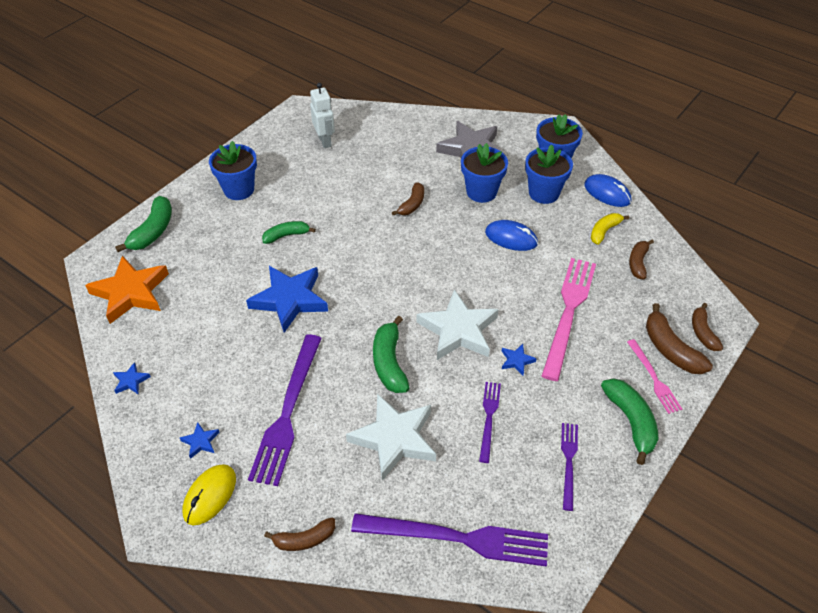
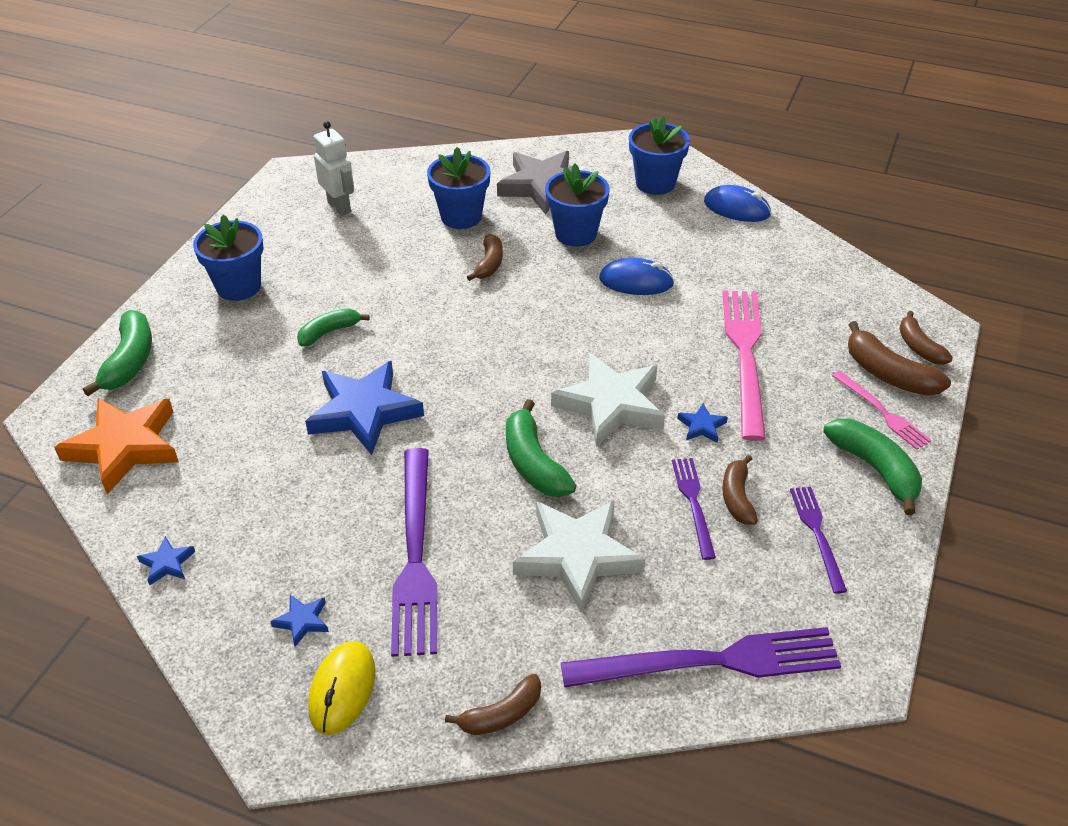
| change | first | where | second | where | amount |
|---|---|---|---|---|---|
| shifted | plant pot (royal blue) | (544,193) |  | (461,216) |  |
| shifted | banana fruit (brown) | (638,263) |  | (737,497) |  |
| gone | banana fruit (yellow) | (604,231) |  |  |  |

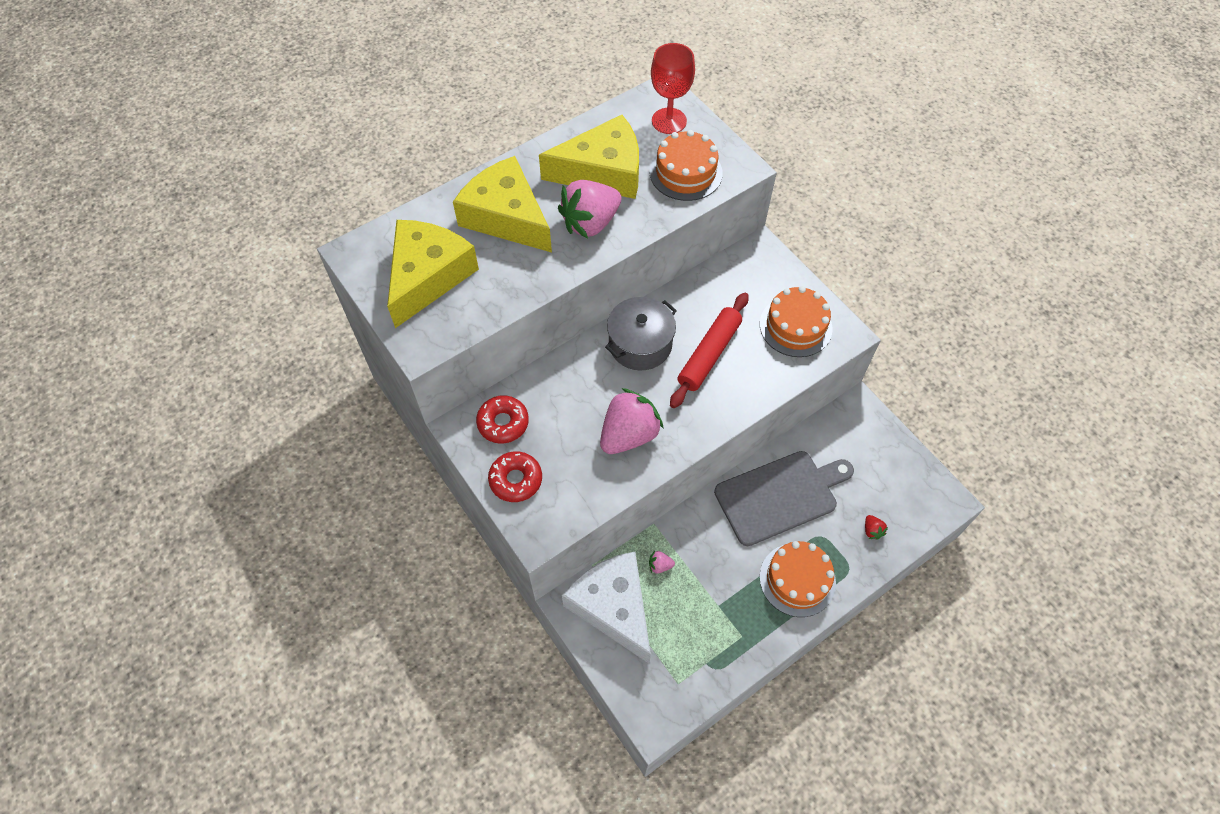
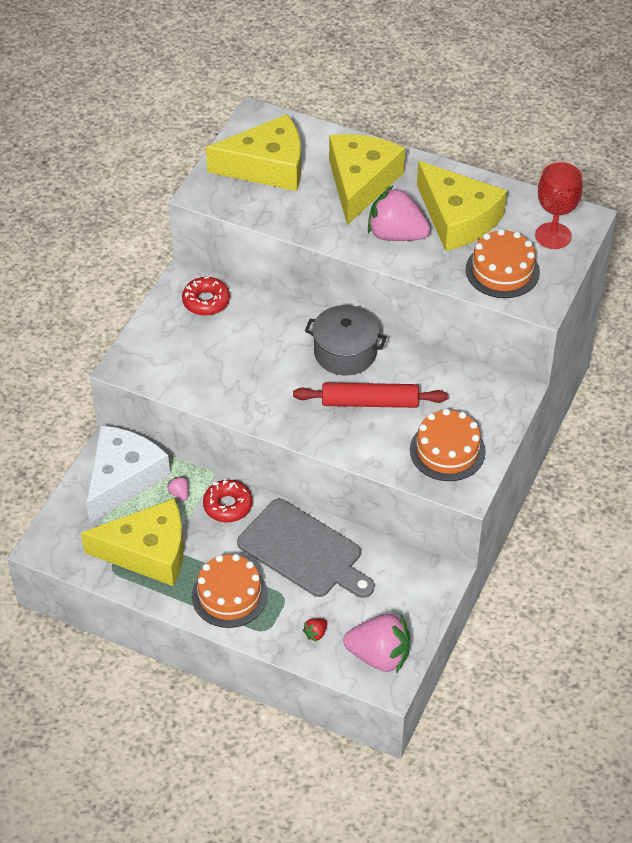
| change | first | where | second | where | amount |
|---|---|---|---|---|---|
| new |  |  | cheese (yellow) | (148,552) |  |
| shifted | donut (crimson) | (516,480) |  | (228,505) |  |
| shifted | berry (pink) | (629,434) |  | (379,656) |  |

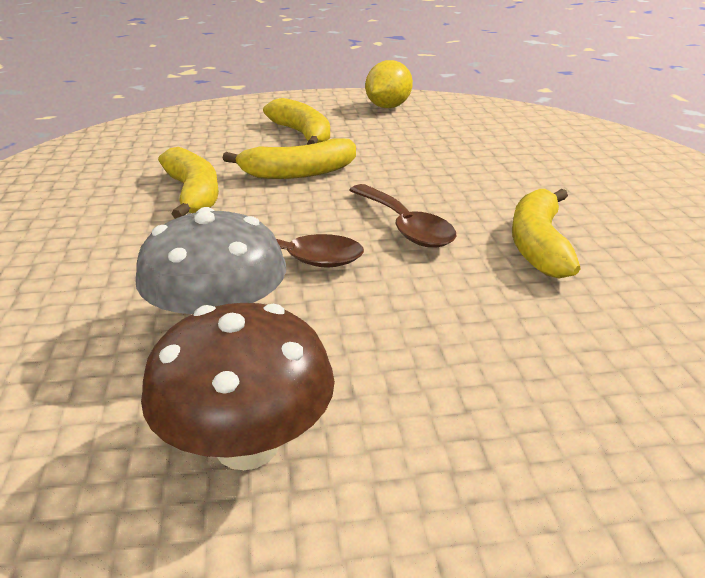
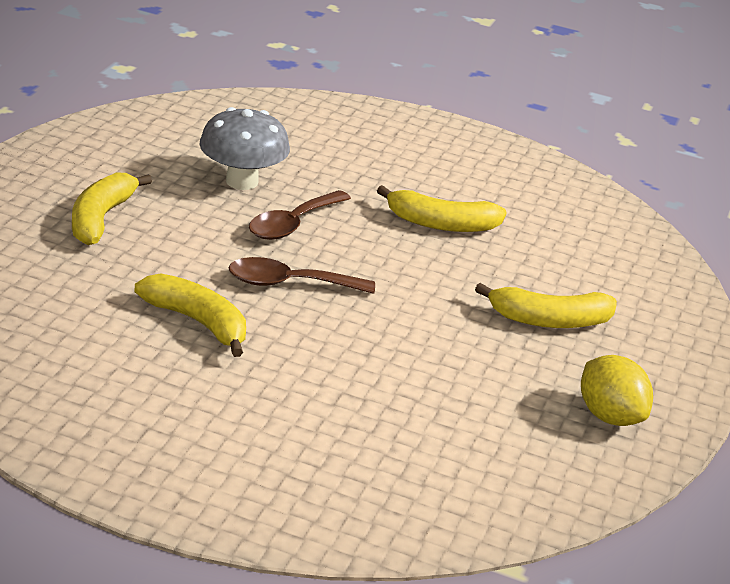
| change | first | where | second | where | amount |
|---|---|---|---|---|---|
| shifted | banana fruit (yellow) | (298,173) |  | (101,218) |  |
| gone | toadstool (brown) | (247,445) |  |  |  |

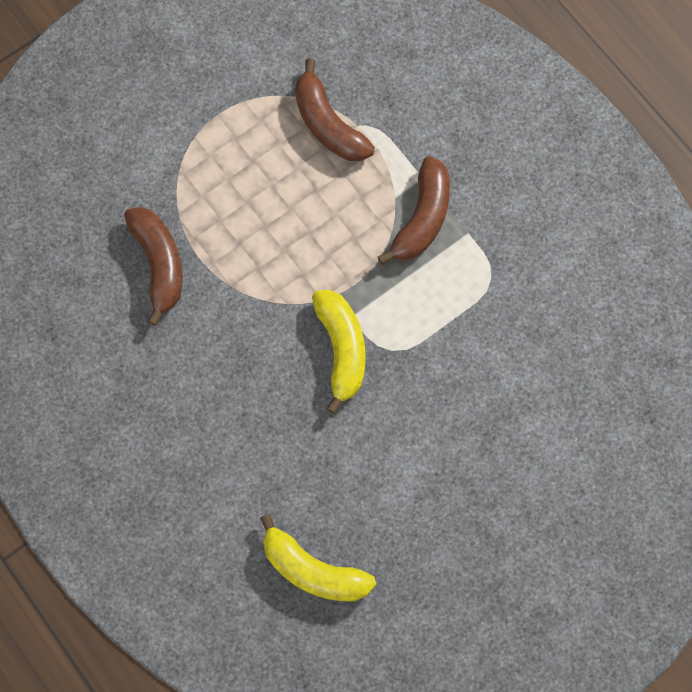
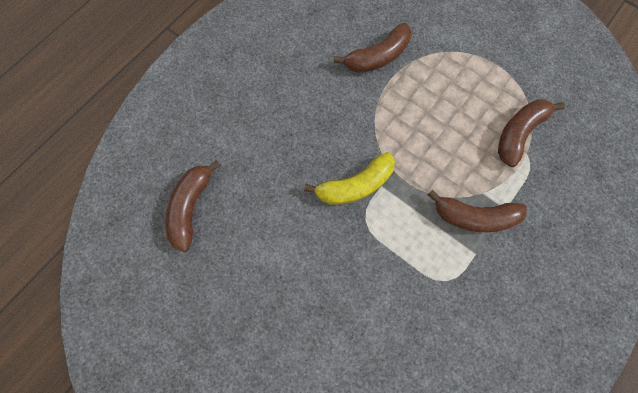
| change | first | where | second | where | amount |
|---|---|---|---|---|---|
| repainted | banana fruit (yellow) | (313,570) | banana fruit (brown) | (191,207) |  |

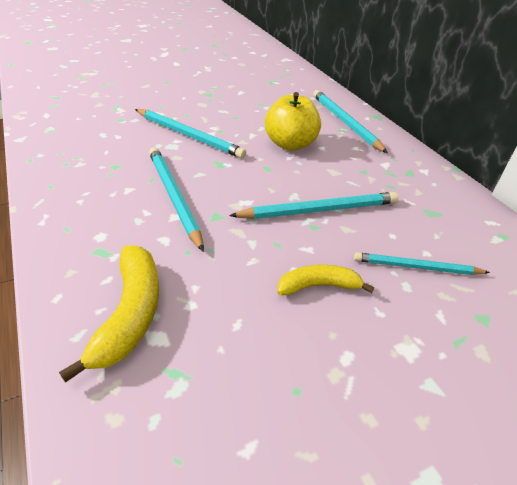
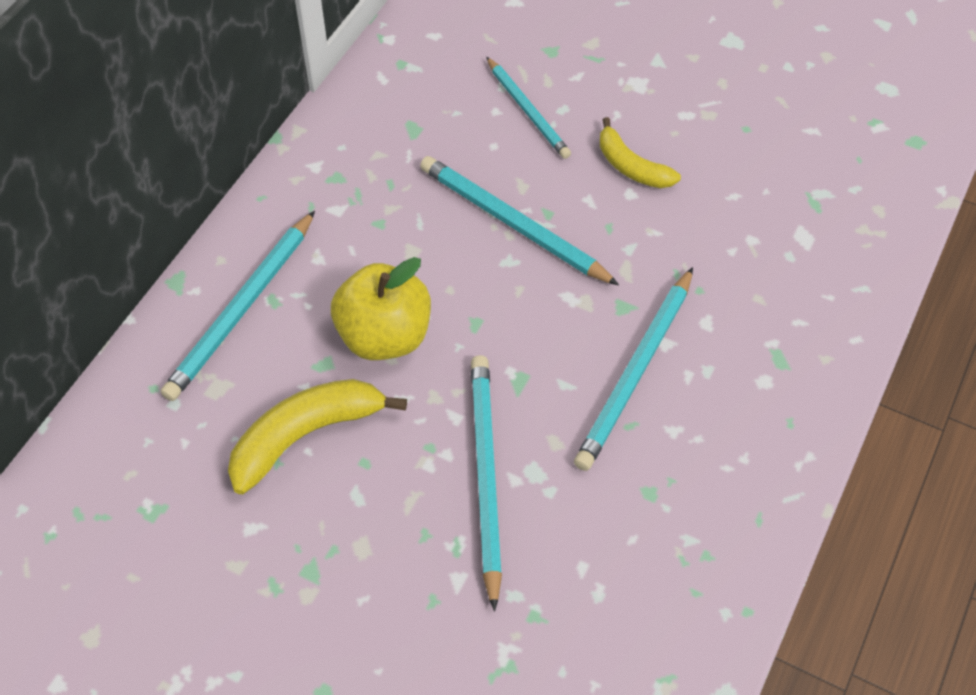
| change | first | where | second | where | amount |
|---|---|---|---|---|---|
| shifted | banana fruit (yellow) | (130,314) |  | (306,435) |  |

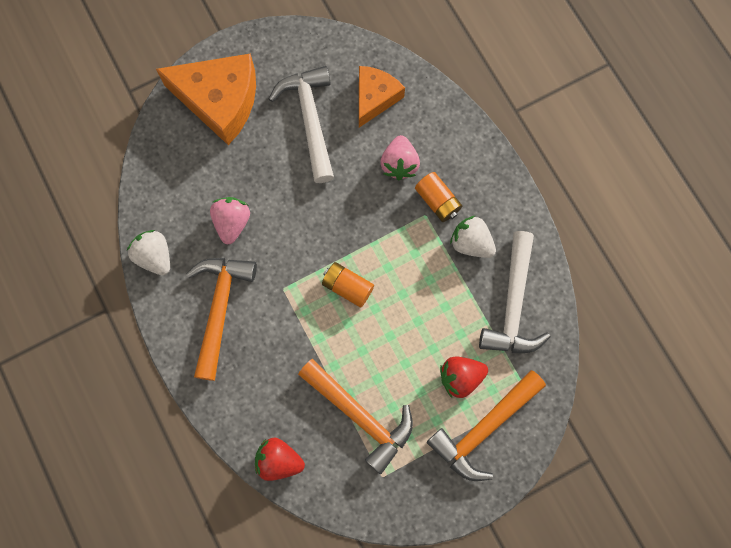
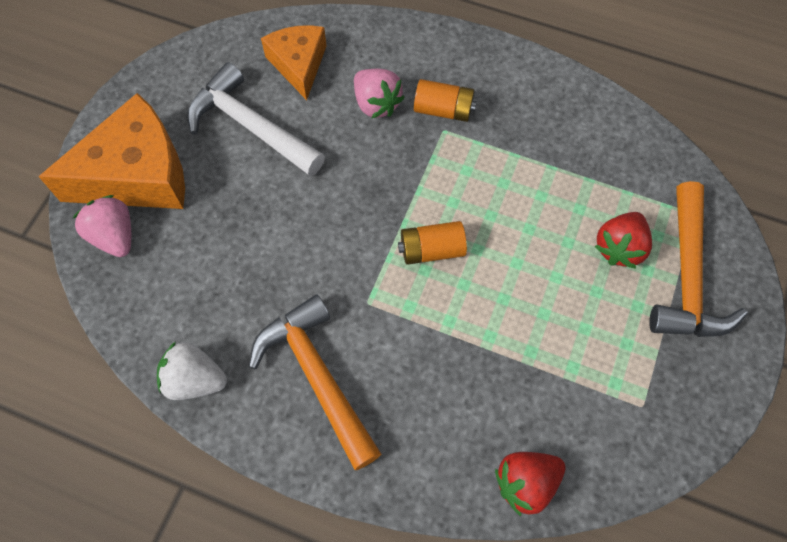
| change | first | where | second | where | amount |
|---|---|---|---|---|---|
| shifted | berry (pink) | (232,223) |  | (115,236) |  |
| gone | carpenter's hammer (bright orange) | (360,416) |  |  |  |
| gone | berry (pure white) | (471,243) |  |  |  |
| gone | carpenter's hammer (pure white) | (513,305) |  |  |  |

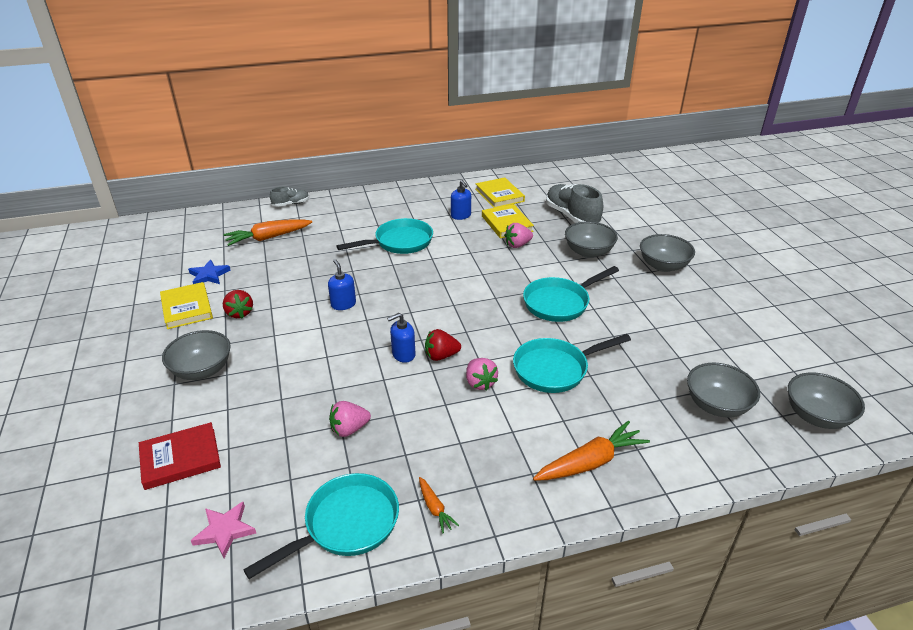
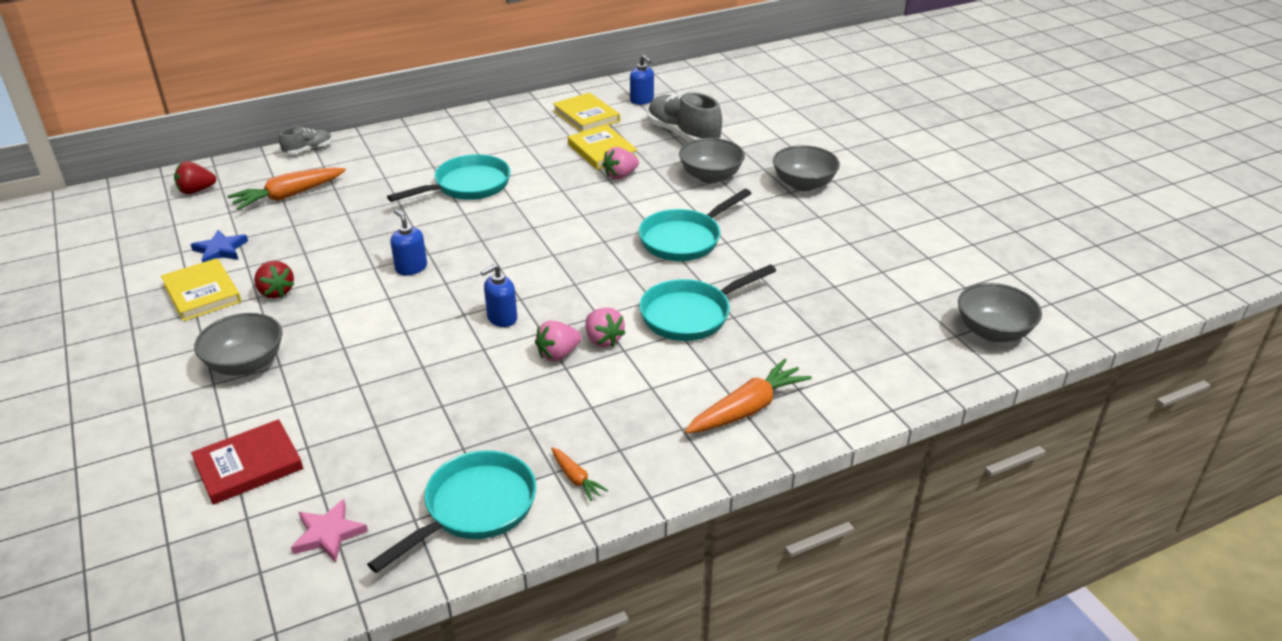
| change | first | where | second | where | amount |
|---|---|---|---|---|---|
| shifted | berry (crimson) | (441,356) |  | (196,191) |  |
| shifted | berry (pink) | (349,429) |  | (558,354) |  |
| shifted | pump bottle (royal blue) | (461,216) |  | (642,100) |  |
| gone | bowl (grey) | (716,405) |  |  |  |

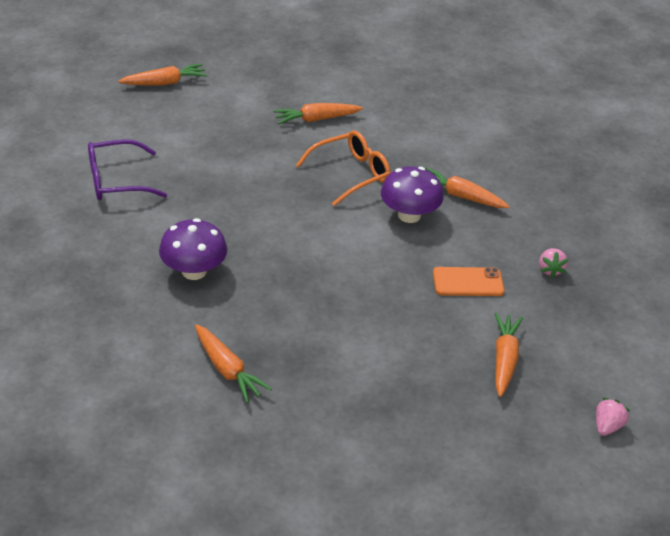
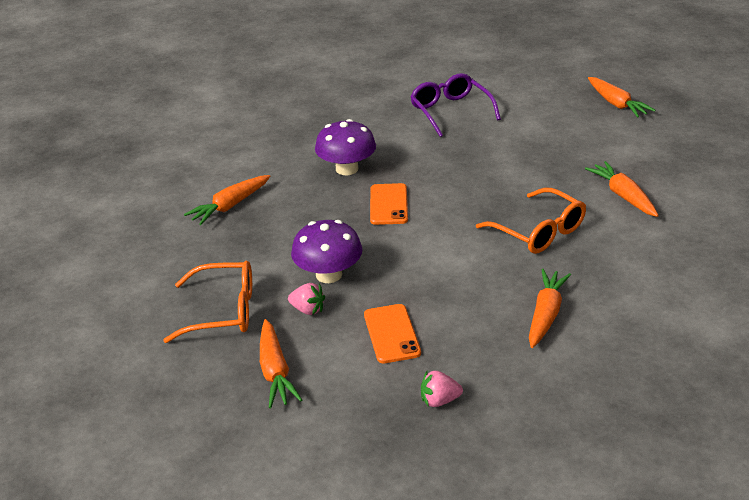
| change | first | where | second | where | amount |
|---|---|---|---|---|---|
| new |  |  | spectacles (bright orange) | (223,311) |  |
| rotated | carrot (bright orange) | (504,359) |  | (275,371) | 75 degrees clockwise |
| shifted | berry (pink) | (607,426) |  | (308,310) |  |
| shifted | toadstool (purple) | (409,215) |  | (329,275) |  |
| new |  |  | phone (bright orange) | (388,204) |  |

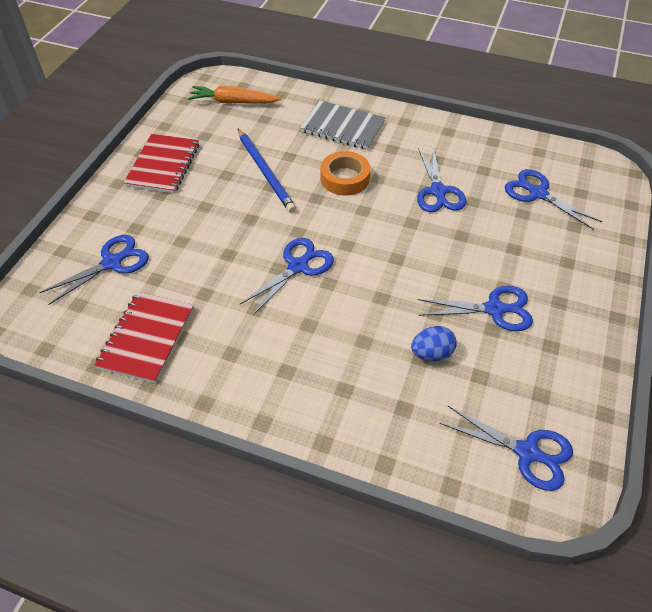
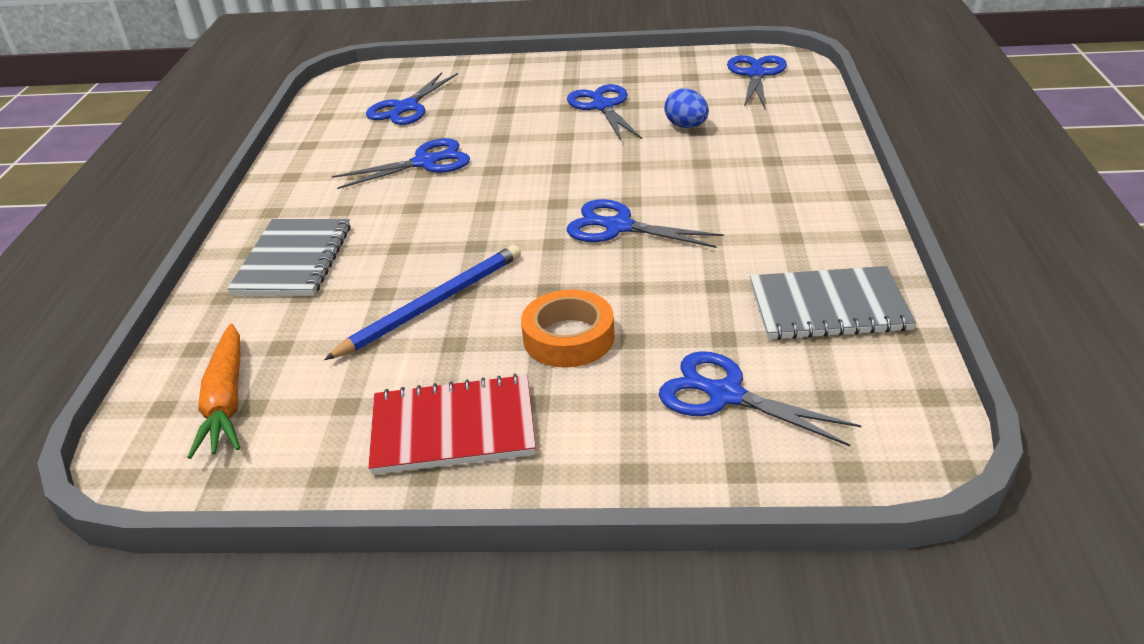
| change | first | where | second | where | amount |
|---|---|---|---|---|---|
| shifted | roll of tape (bright orange) | (345,178) |  | (568,337) |  |
| repainted | notebook (crimson) | (147,338) | notebook (grey) | (828,307) |  |

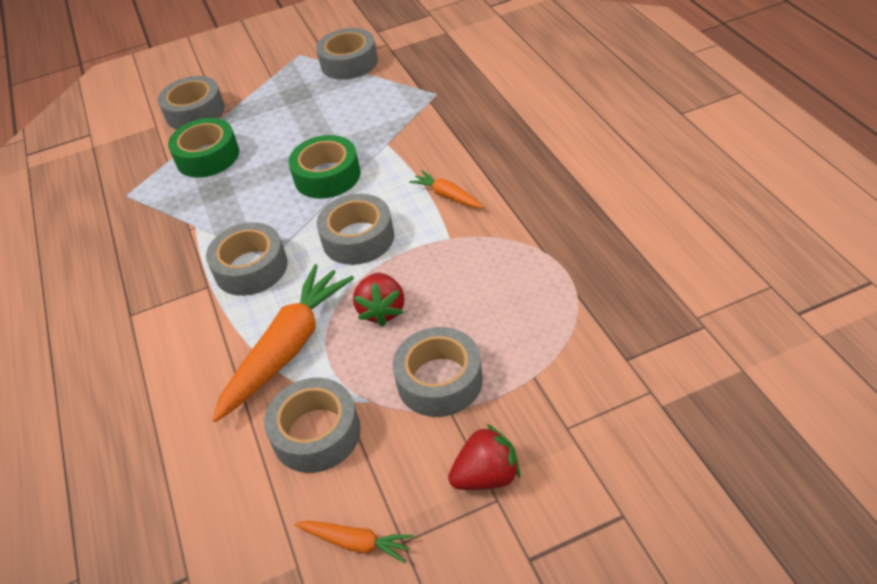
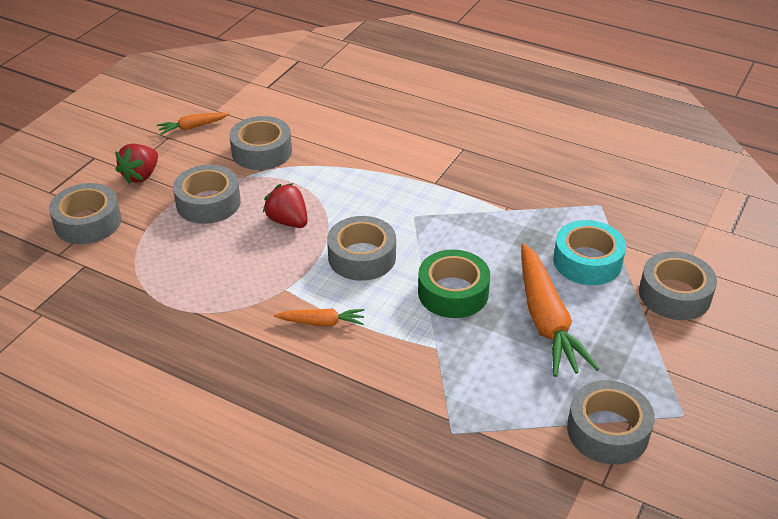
| change | first | where | second | where | amount |
|---|---|---|---|---|---|
| shifted | roll of tape (grey) | (251,268) |  | (88,222) |  |
| shifted | carrot (bright orange) | (287,349) |  | (546,320) |  |
| repainted | roll of tape (leaf-green) | (207,156) | roll of tape (teal) | (587,261) |  |

